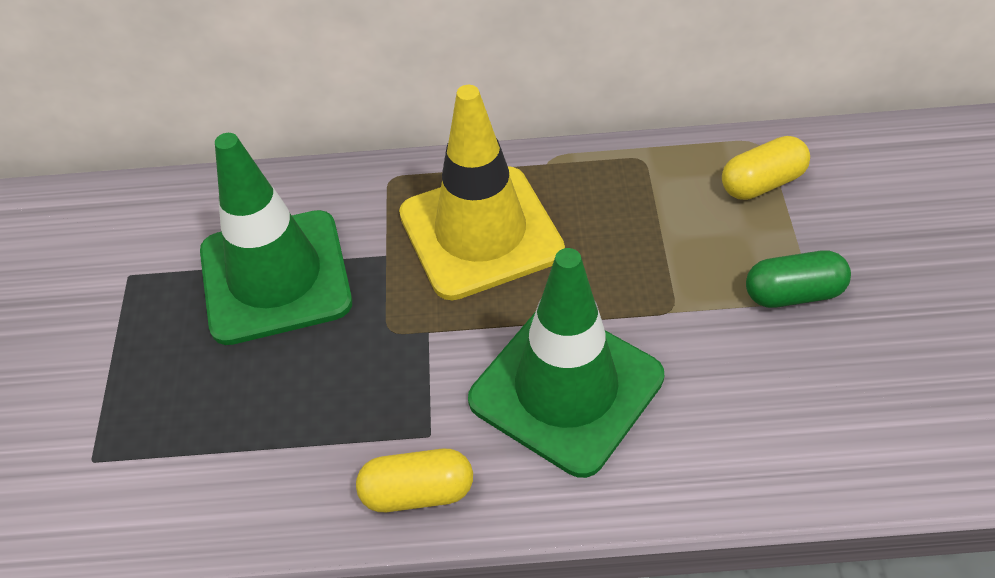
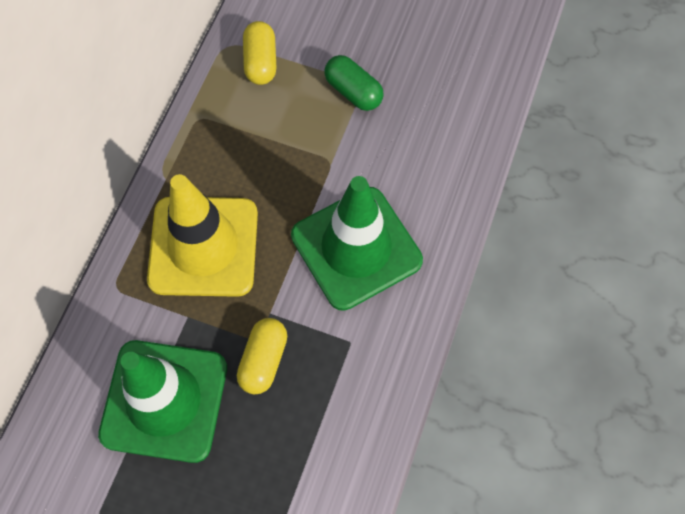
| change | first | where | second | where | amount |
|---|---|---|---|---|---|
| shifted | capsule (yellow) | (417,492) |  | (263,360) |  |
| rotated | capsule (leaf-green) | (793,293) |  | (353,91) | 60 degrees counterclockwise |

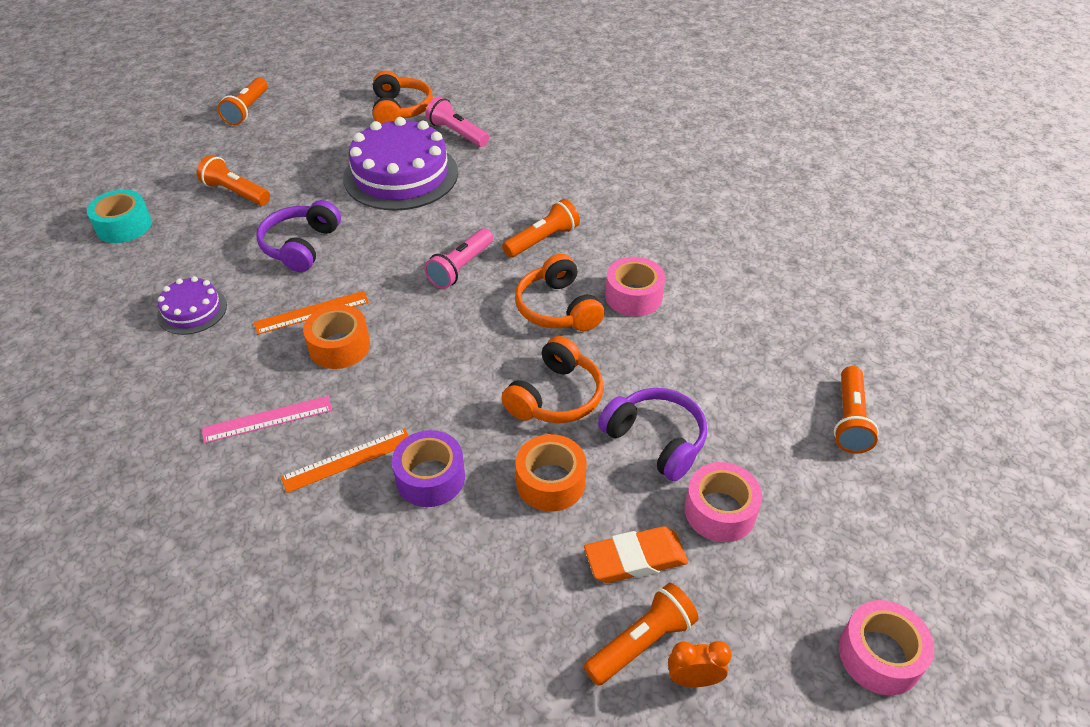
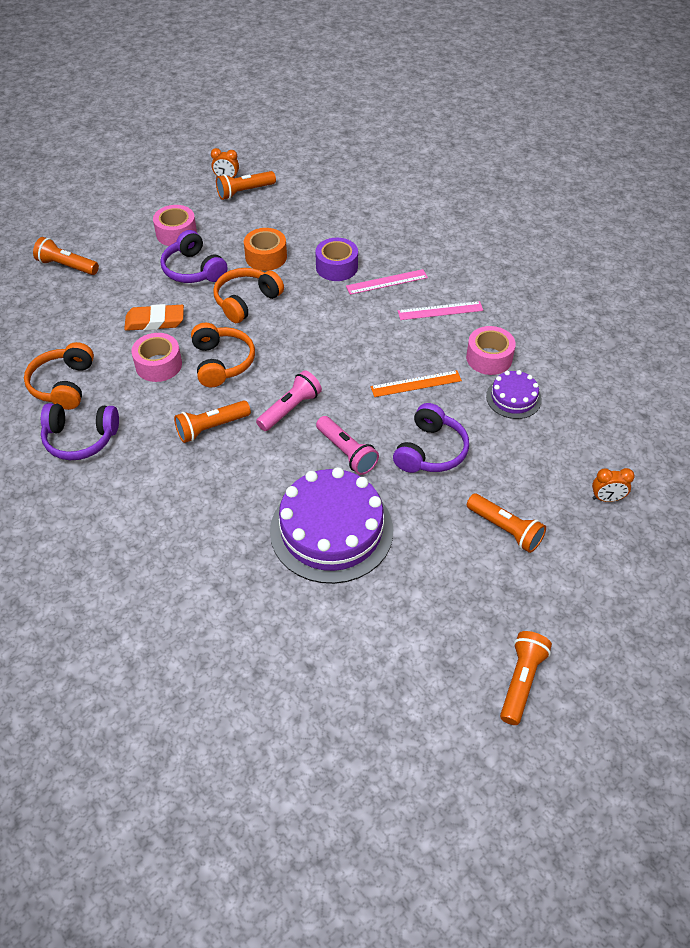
| change | first | where | second | where | amount |
|---|---|---|---|---|---|
| shifted | headset (bright orange) | (400,110) |  | (63,385) |  |
| rotated | torch (bright orange) | (849,420) |  | (67,266) | 90 degrees counterclockwise |
| new |  |  | headset (purple) | (80,439) |  |
| shifted | eraser (bright orange) | (635,558) |  | (155,321) |  |
| shifted | torch (pink) | (457,133) |  | (346,452) |  |
| repainted | ruler (bright orange) | (347,460) | ruler (pink) | (387,282) |  |
| shifted | roll of tape (pink) | (879,655) |  | (489,358) |  |
| swapped | roll of tape (teal) | (124,226) | clock (bright orange) | (606,498) |  |
| gone | roll of tape (bright orange) | (339,346) |  |  |  |

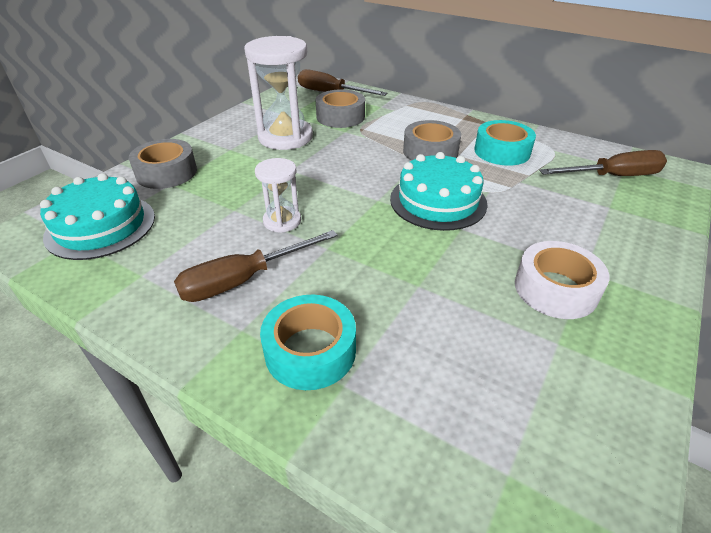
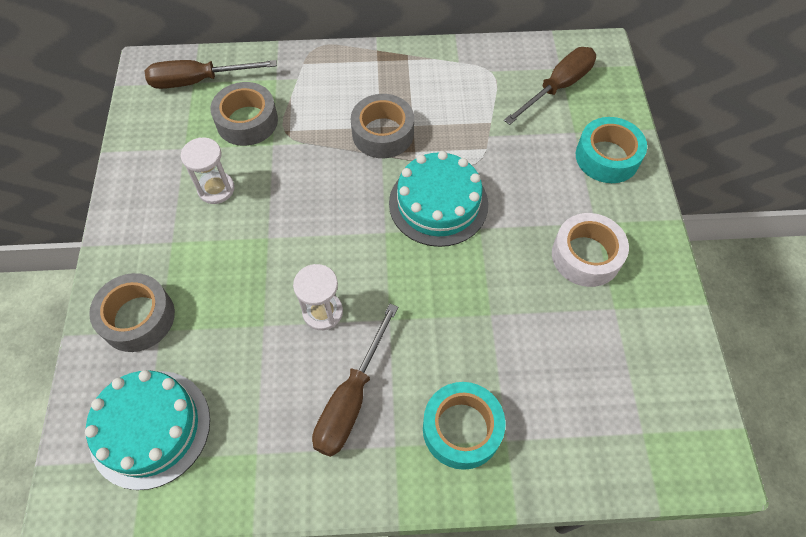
| change | first | where | second | where | amount |
|---|---|---|---|---|---|
| scaled | sandglass (pure white) | (285,137) |  | (216,189) | x0.54 |
| shifted | roll of tape (teal) | (502,151) |  | (607,157) |  |

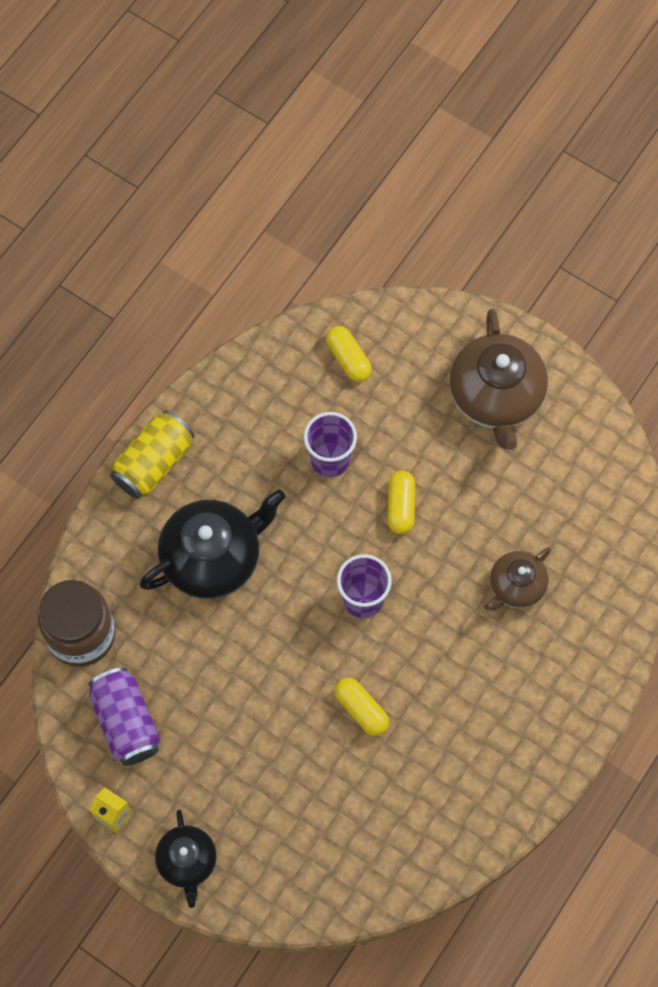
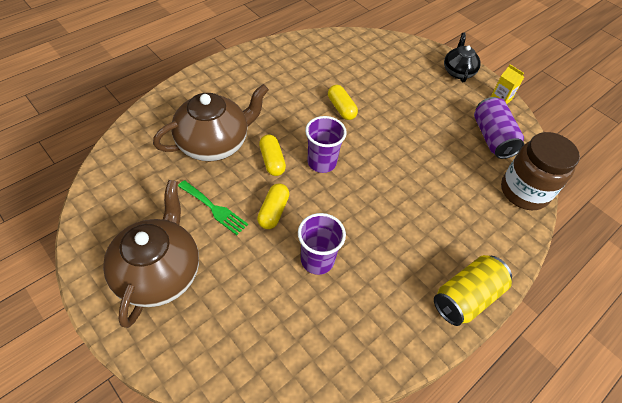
| change | first | where | second | where | amount |
|---|---|---|---|---|---|
| scaled | teapot (brown) | (516,586) |  | (214,143) | x1.73 |
| new |  |  | fork (leaf-green) | (214,209) |  |
| shifted | capsule (yellow) | (348,359) |  | (272,161) |  |
| gone | teapot (black) | (213,558) |  |  |  |

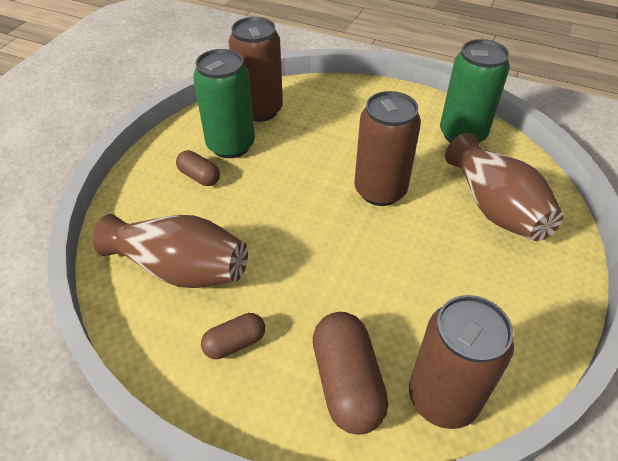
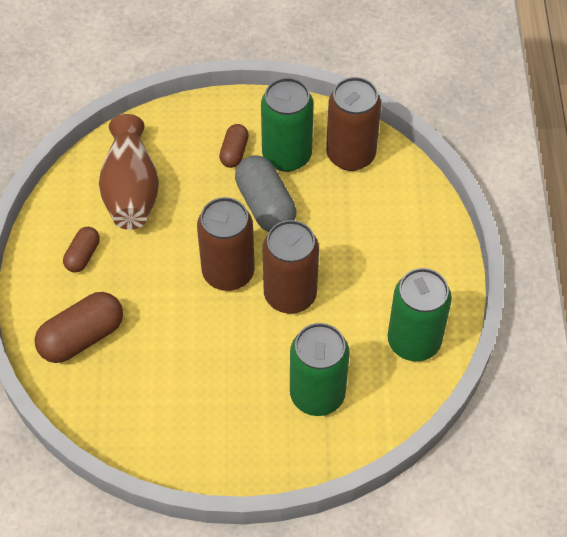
| change | first | where | second | where | amount |
|---|---|---|---|---|---|
| rotated | capsule (brown) | (235,343) |  | (83,255) | 75 degrees clockwise |
| shifted | tin (brown) | (443,398) |  | (228,272) |  |
| new |  |  | capsule (grey) | (265,205) |  |
| swapped | tall vase (brown) | (495,207) | tin (leaf-green) | (317,394) |  |

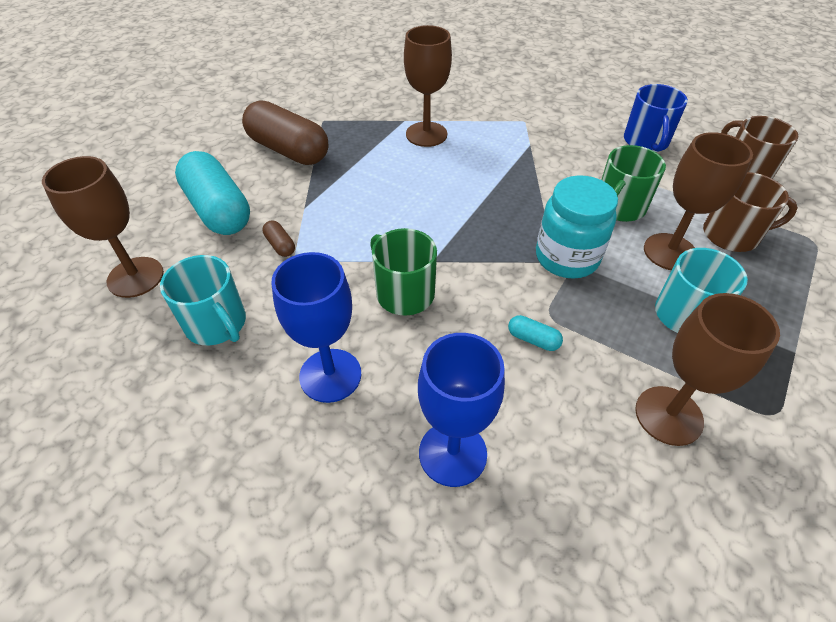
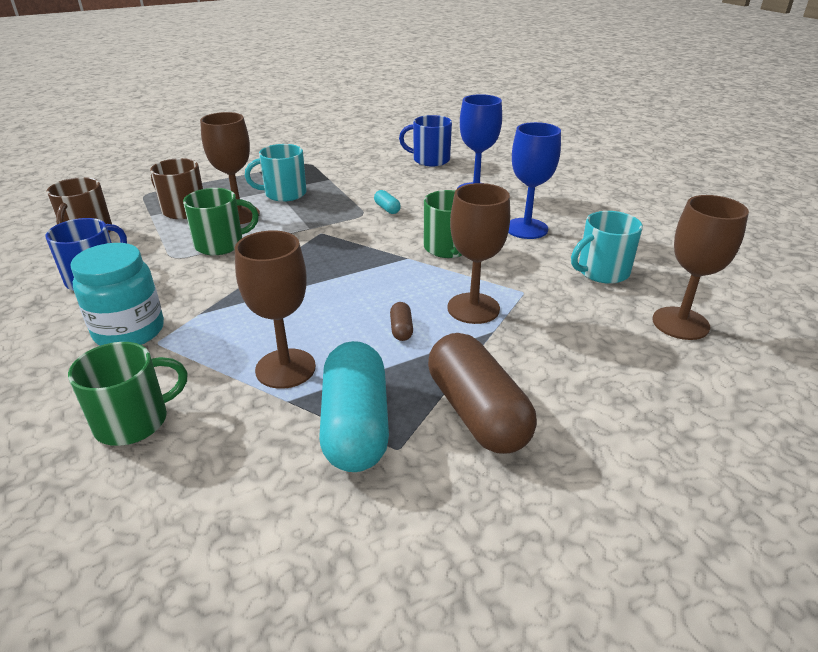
| change | first | where | second | where | amount |
|---|---|---|---|---|---|
| new |  |  | mug (leaf-green) | (133,421) |  |
| shifted | jam jar (teal) | (566,258) |  | (129,331) |  |
| shifted | capsule (teal) | (218,210) |  | (355,425) |  |
| shifted | capsule (brown) | (280,245) |  | (401,329) |  |
| new |  |  | mug (royal blue) | (430,160) |  |
| shifted | chalice (brown) | (668,415) |  | (473,308) |  |
| rotated | mug (teal) | (217,324) |  | (602,272) | 105 degrees counterclockwise |

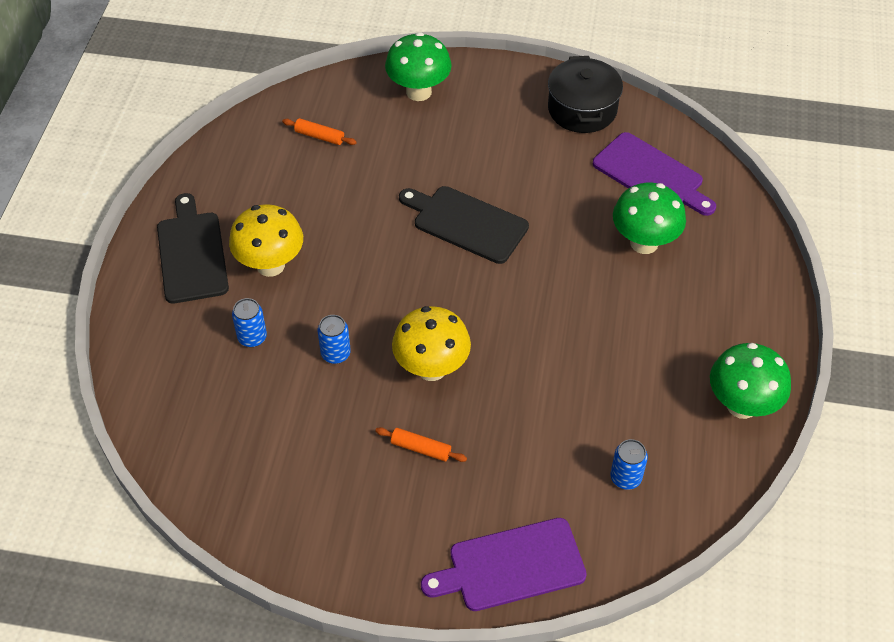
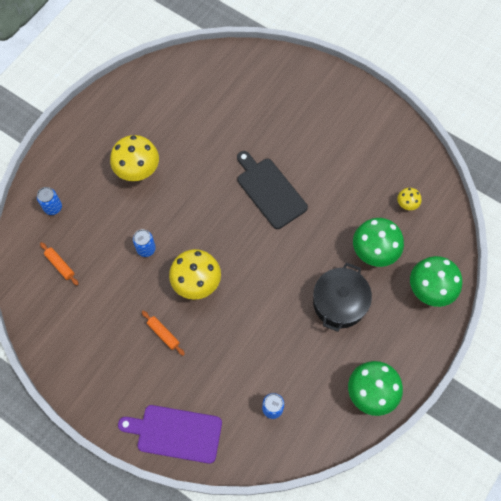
| change | first | where | second | where | amount |
|---|---|---|---|---|---|
| shifted | tin (royal blue) | (252,337) |  | (53,207) |  |
| shifted | rolling pin (bright orange) | (319,136) |  | (60,265) |  |
| shifted | stockpot (black) | (582,109) |  | (339,303) |  |
| swapped | bread board (purple) | (651,175) | toadstool (yellow) | (406,204) |  |
| shifted | toadstool (leaf-green) | (418,92) |  | (429,290) |  |
| gone | bread board (black) | (192,253) |  |  |  |

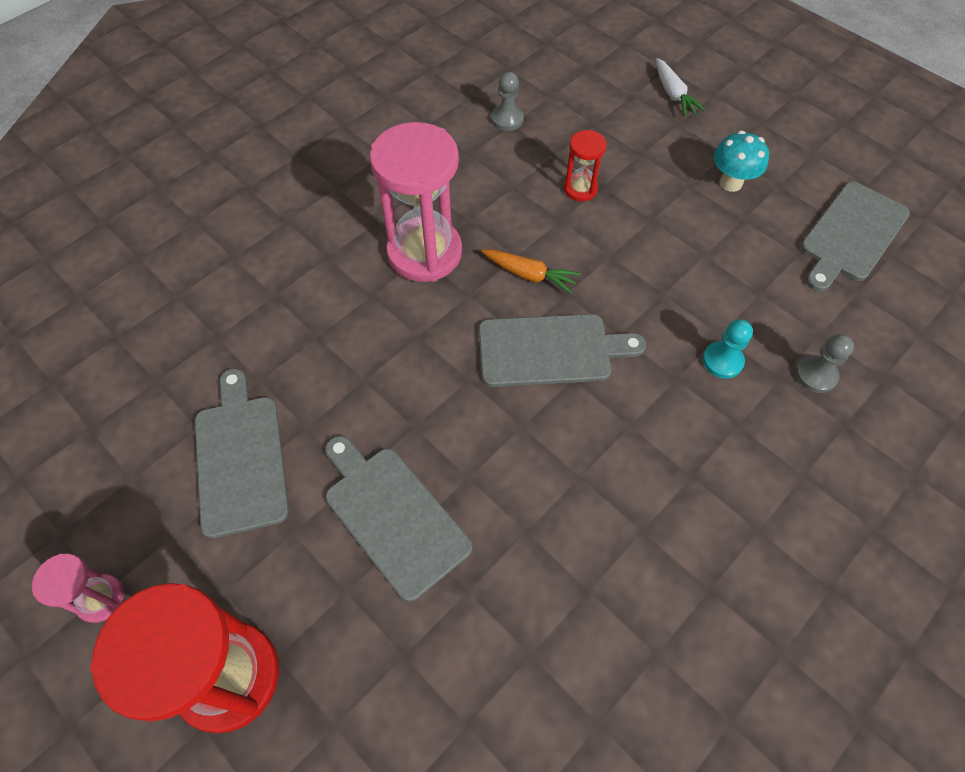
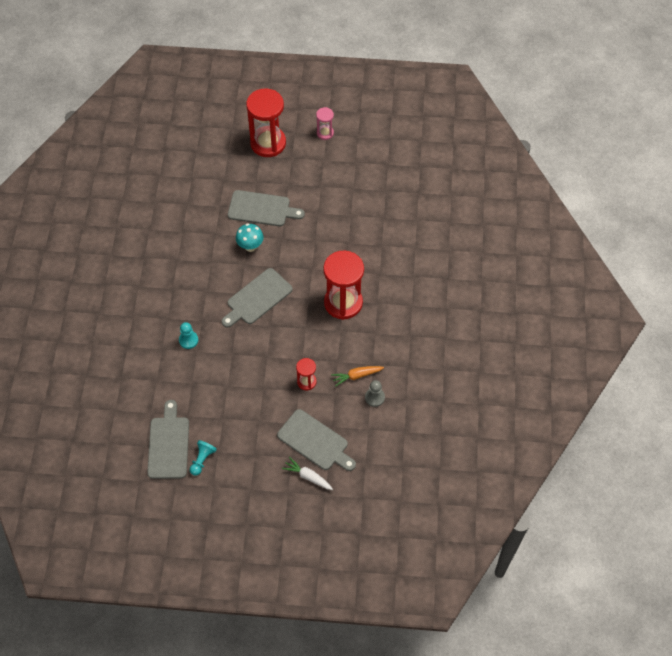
| change | first | where | second | where | amount |
|---|---|---|---|---|---|
| new |  |  | game pawn (teal) | (202,460) |  |
| shifted | toadstool (teal) | (730,183) |  | (250,246) |  |
| shifted | bread board (grey) | (240,458) |  | (315,441) |  |
| repainted | sandglass (pink) | (424,253) | sandglass (crimson) | (343,303) |  |
| shifted | carrot (bright orange) | (529,275) |  | (356,376) |  |
| gone | game pawn (grey) | (816,375) |  |  |  |

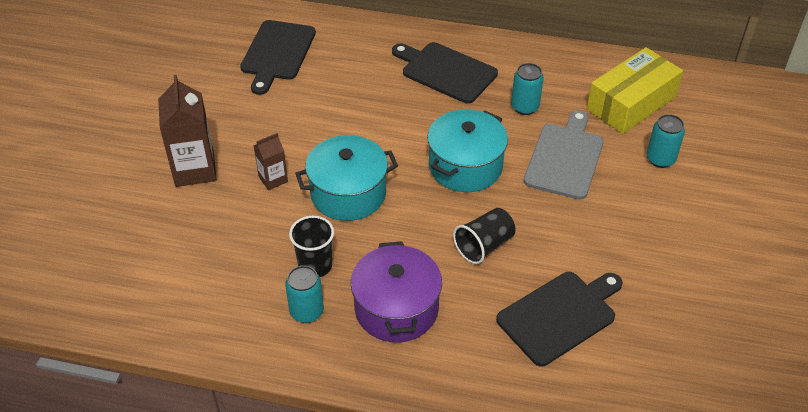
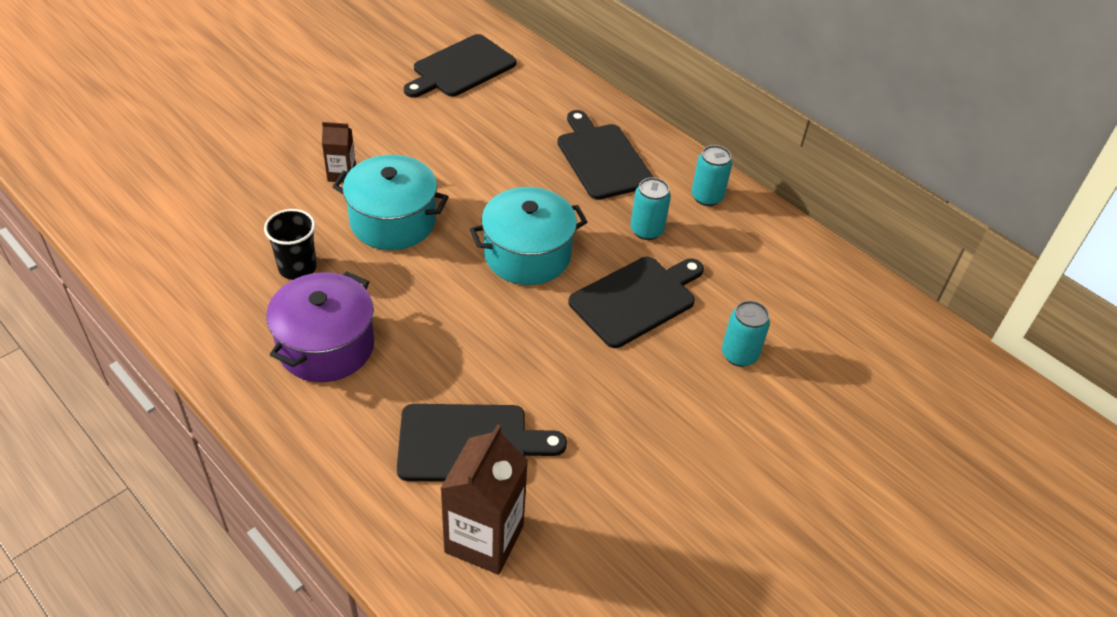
| change | first | where | second | where | amount |
|---|---|---|---|---|---|
| shifted | carton (brown) | (194,169) |  | (484,539) |  |
| repainted | bread board (grey) | (565,158) | bread board (black) | (636,299) |  |
| shifted | tin (teal) | (306,312) |  | (707,197) |  |
| gone | cup (black) | (484,246) |  |  |  |
| gone | parcel (yellow) | (631,103) |  |  |  |

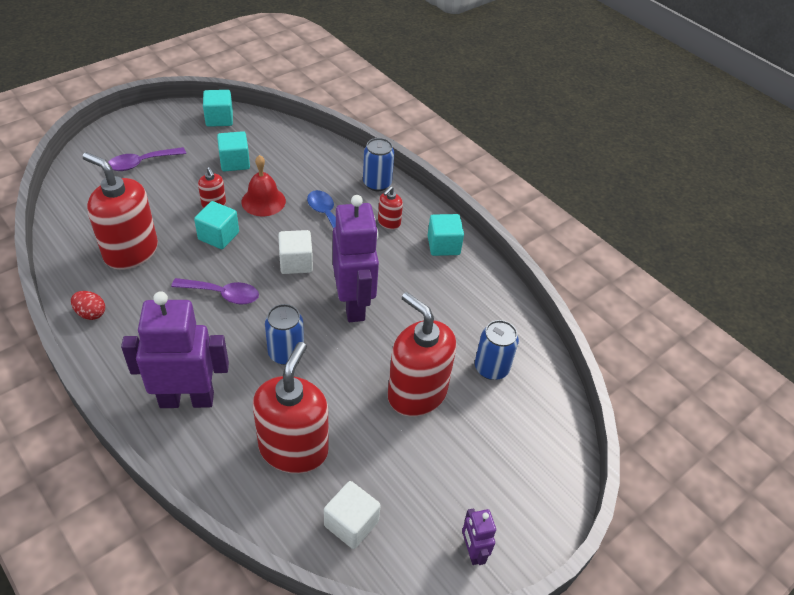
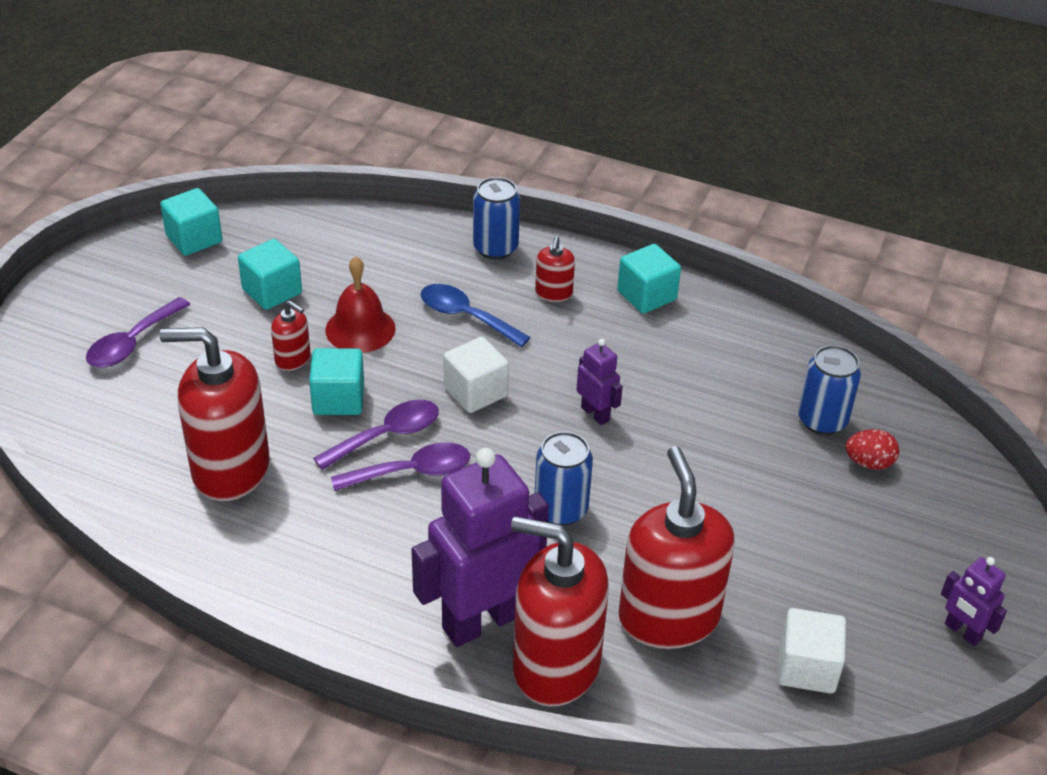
| change | first | where | second | where | amount |
|---|---|---|---|---|---|
| new |  |  | tablespoon (purple) | (387,435) |  |
| shifted | pump bottle (crimson) | (417,393) |  | (556,666) |  |
| scaled | robot figure (purple) | (354,304) |  | (595,414) | x0.47 |
| shifted | toy egg (crimson) | (91,313) |  | (869,463) |  |

